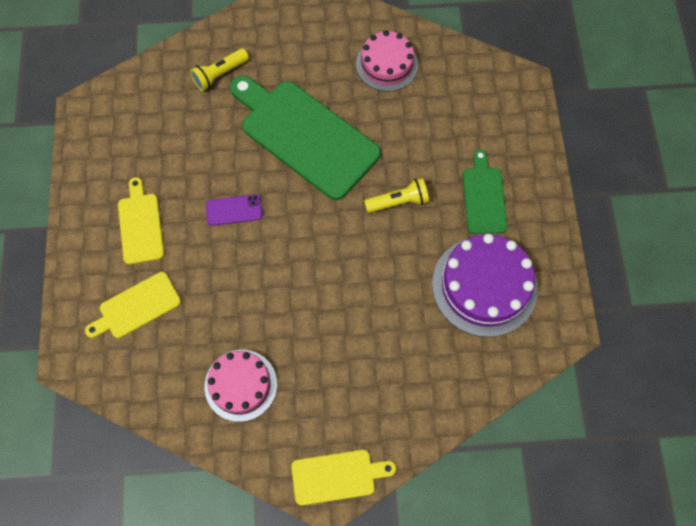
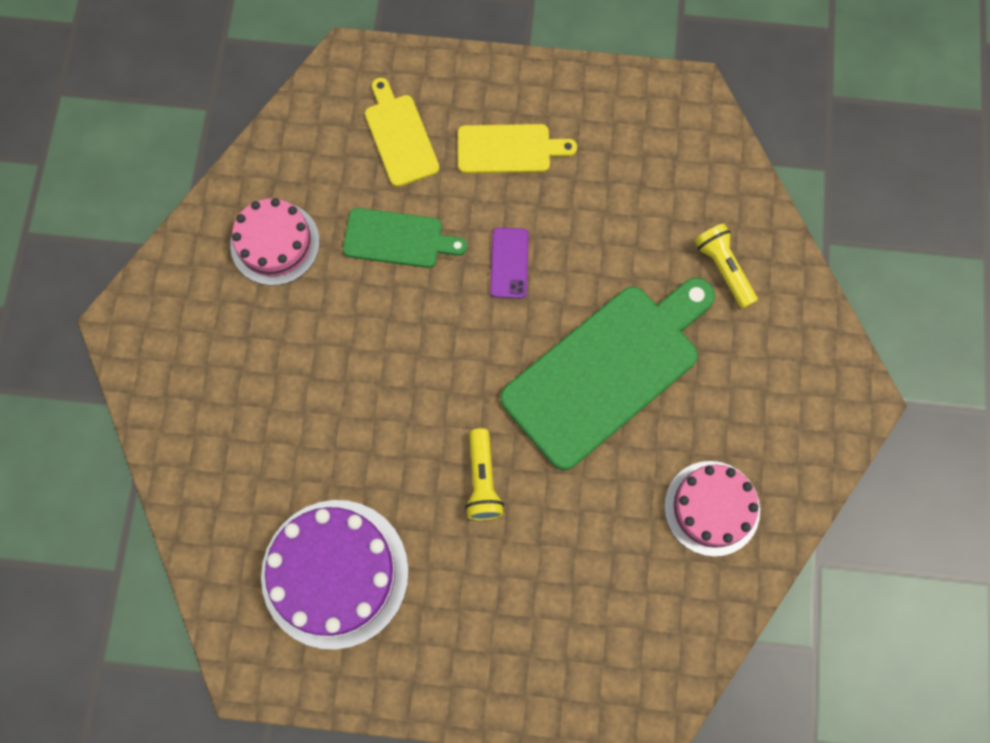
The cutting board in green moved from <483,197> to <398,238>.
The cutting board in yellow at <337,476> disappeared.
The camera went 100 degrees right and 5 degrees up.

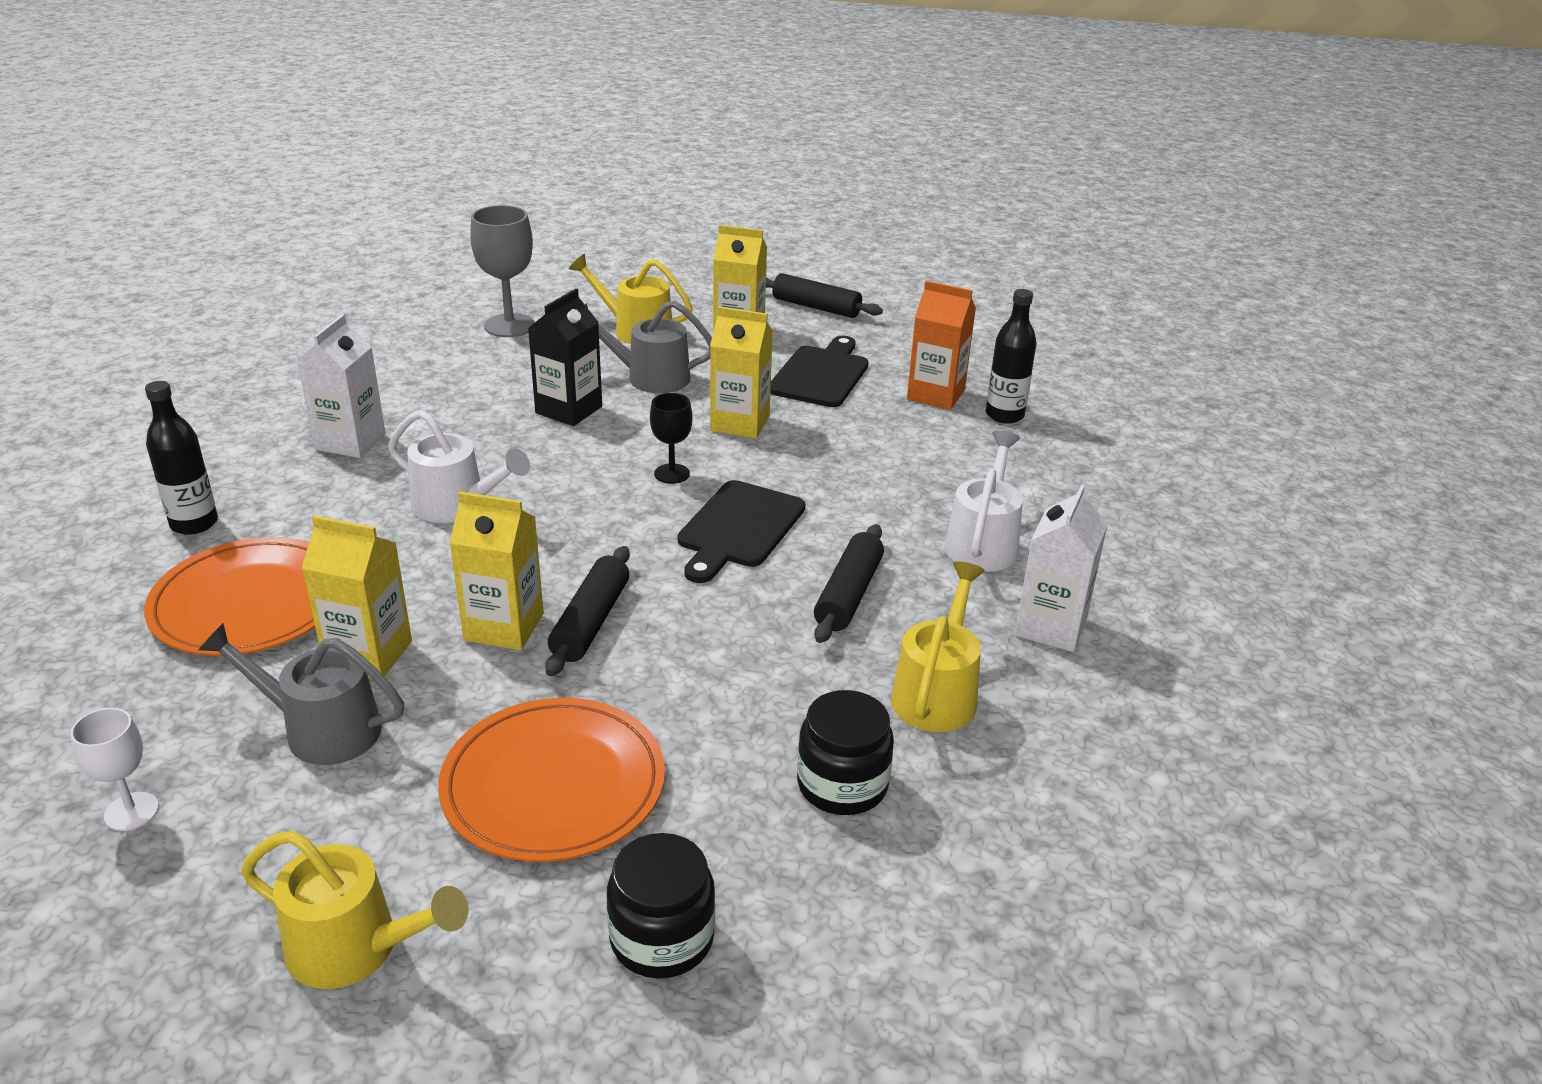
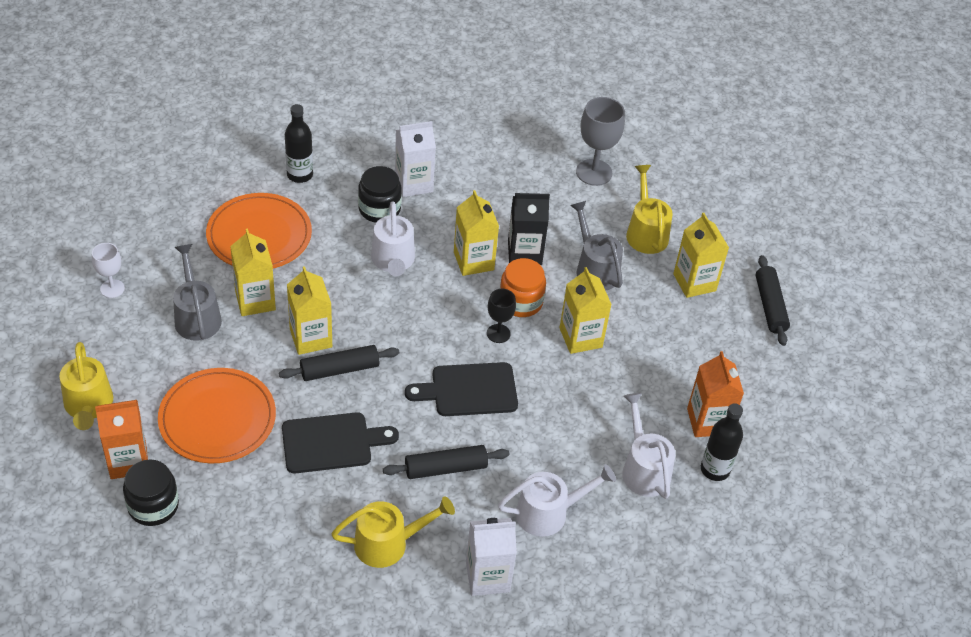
The carton in orange at <128,461> appeared.
The cutting board in black moved from <821,374> to <332,443>.
The jar in black moved from <842,785> to <379,209>.
The carton in yellow at <473,261> appeared.
The jar in orange at <520,302> appeared.
The watering can in white at <643,468> appeared.
The camera went 55 degrees right and 15 degrees up.

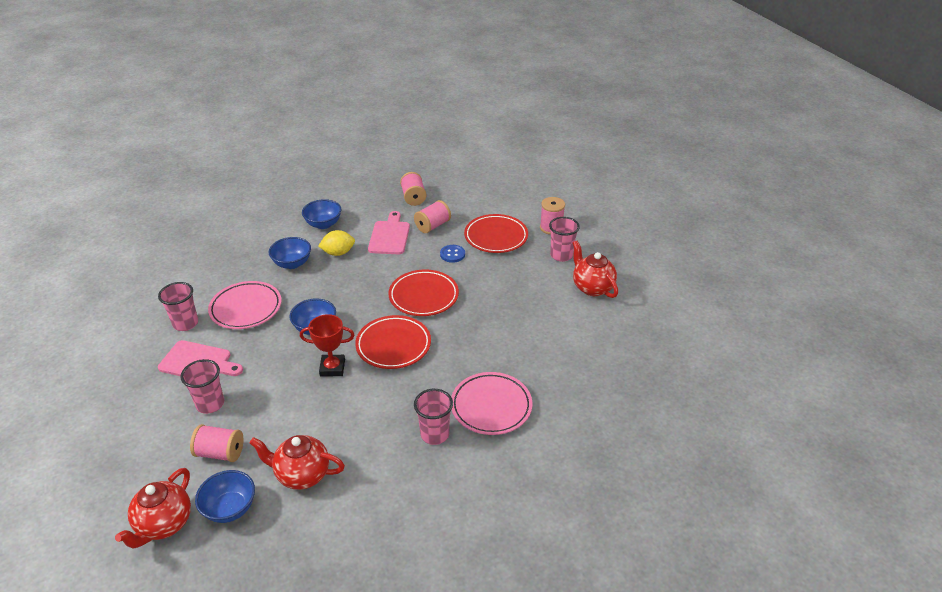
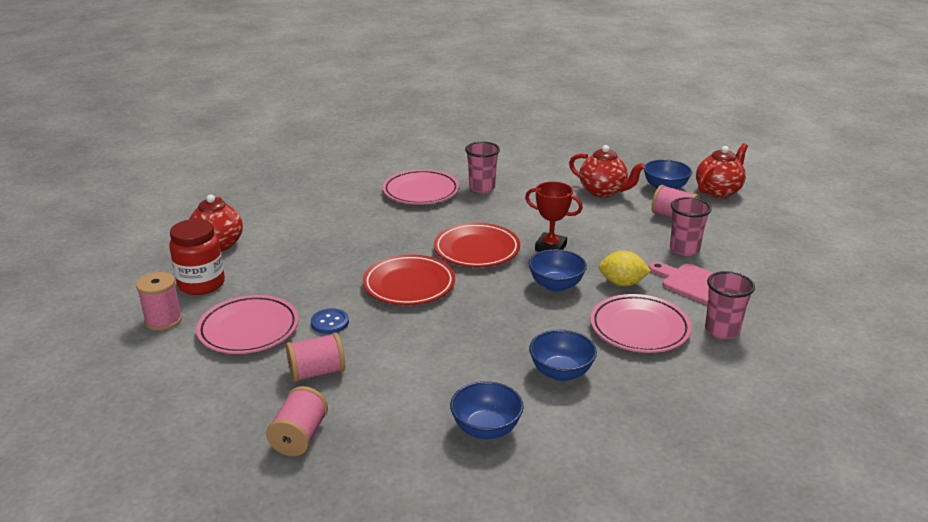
The cup in pink at <561,255> was replaced by the jar in red at <201,284>.
The plate in red at <496,237> became the plate in pink at <249,329>.
The lemon in yellow moved from <338,253> to <622,283>.
The cutting board in pink at <389,236> disappeared.
The camera went 155 degrees left and 10 degrees down.

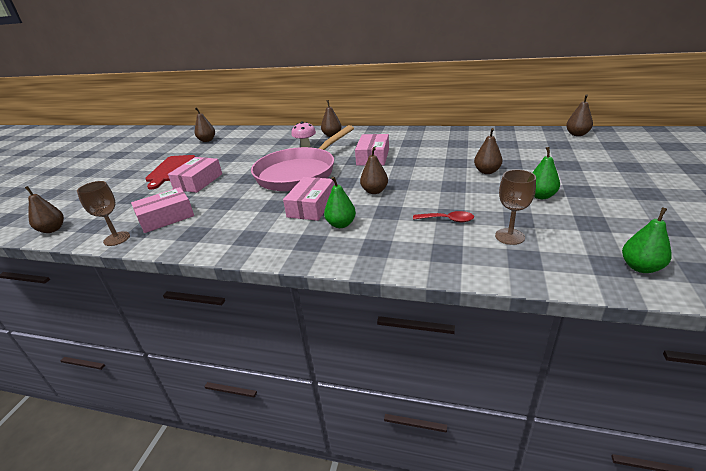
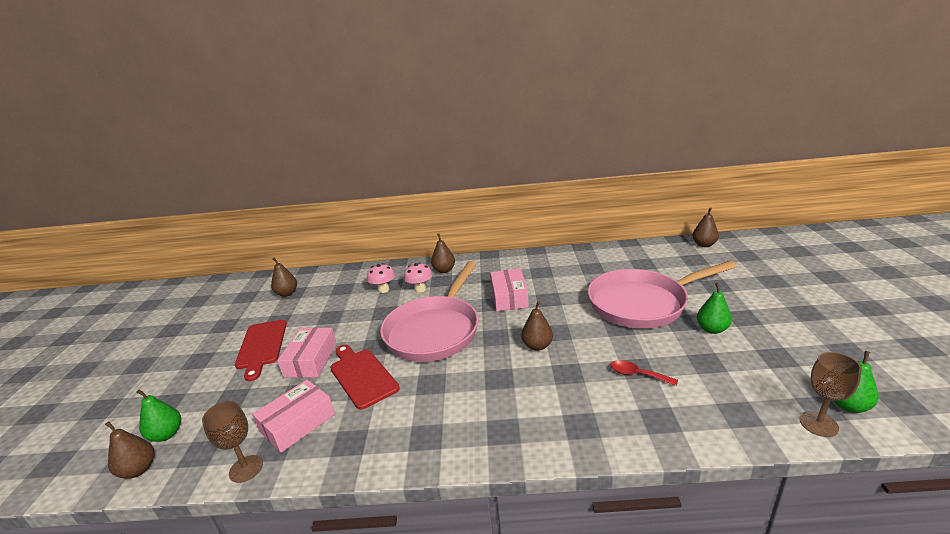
The pear in green moved from <341,224> to <166,434>.
The cutting board in red at <362,376> appeared.
The mushroom in pink at <383,290> appeared.
The pear in brown at <487,171> was replaced by the pan in pink at <642,303>.
The spoon in red at <447,220> turned 150 degrees counterclockwise.
The goblet in brown moved from <509,236> to <818,424>.
The box in pink at <312,206> disappeared.
The camera went 15 degrees left and 5 degrees down.

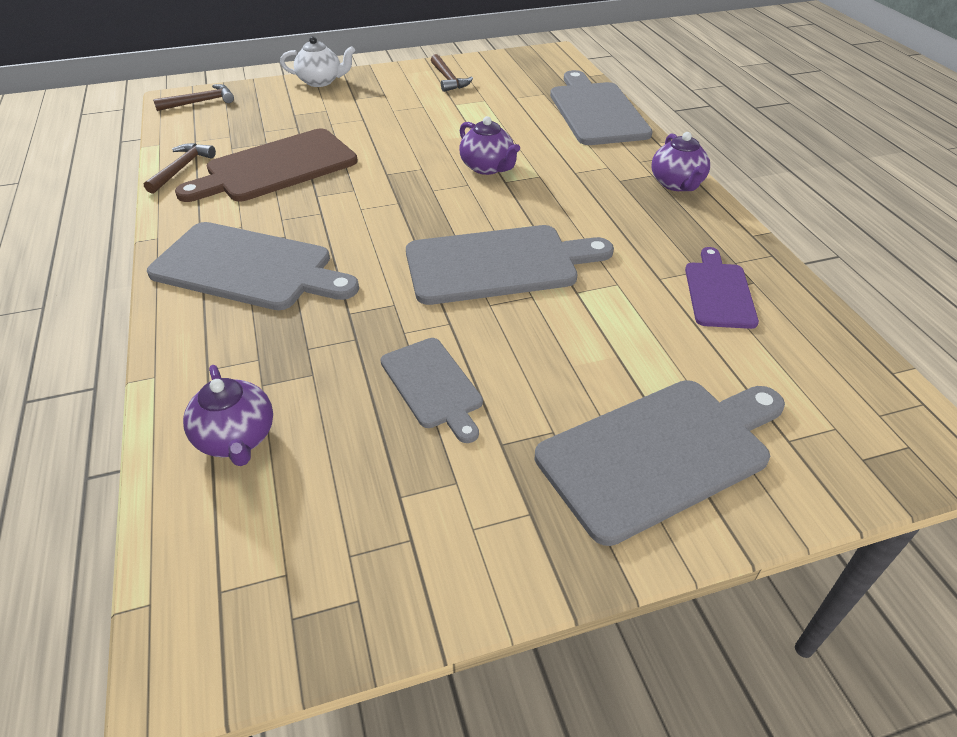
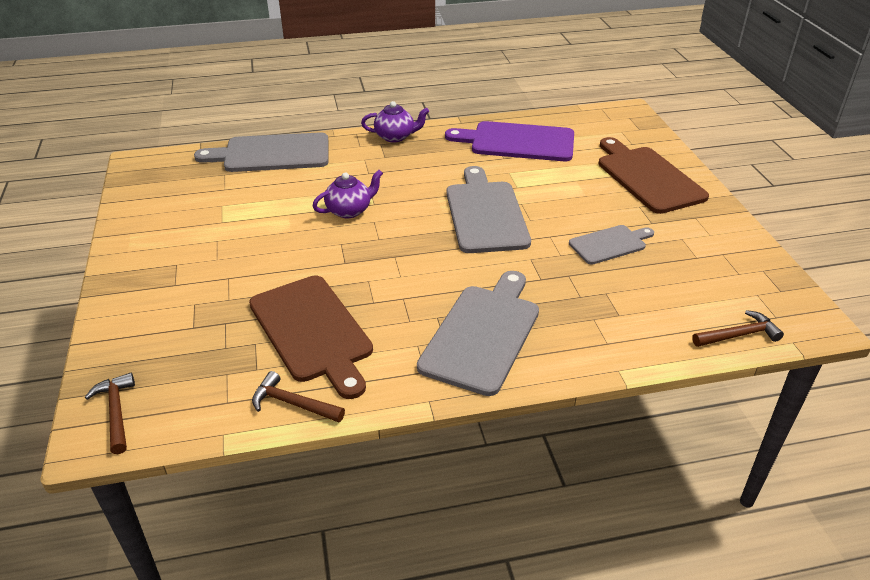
The cutting board in purple at <719,292> changed to 1.74 times the size.
The cutting board in grey at <660,453> became the cutting board in brown at <647,177>.
The hammer in brown moved from <448,79> to <738,335>.
The teapot in purple at <236,438> disappeared.
The teapot in white at <321,81> disappeared.
The camera went 85 degrees left and 5 degrees down.

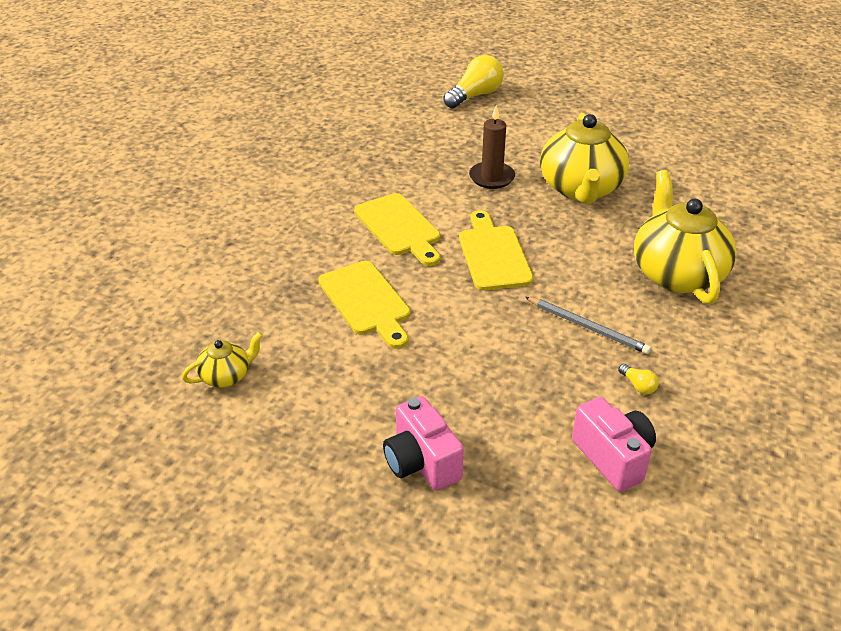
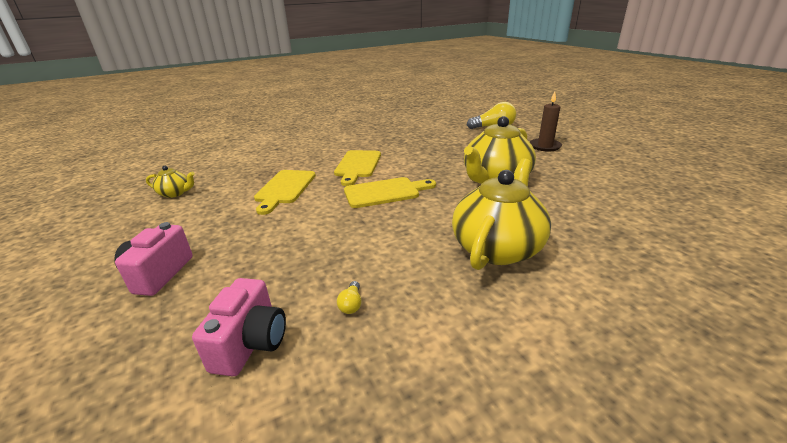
The cutting board in yellow at <493,254> turned 45 degrees clockwise.
The candle in brown moved from <491,177> to <545,146>.
The pencil in grey at <588,327> disappeared.
The camera went 40 degrees right and 10 degrees down.

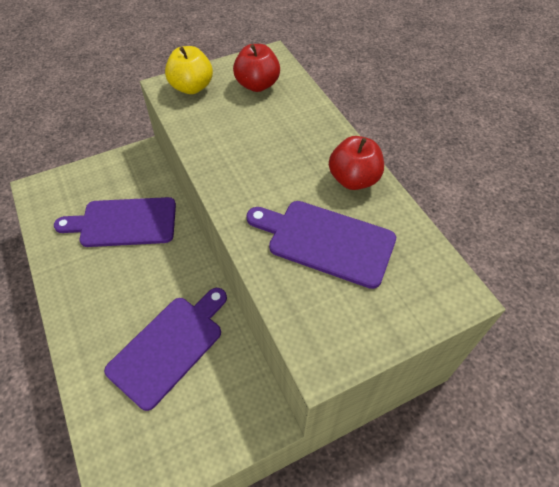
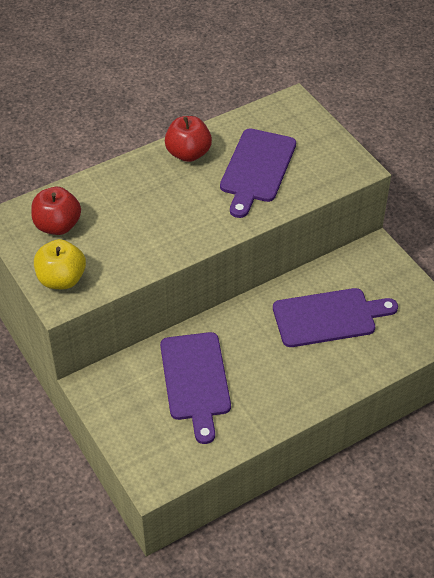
The cutting board in purple at <169,347> turned 135 degrees clockwise.
The camera went 95 degrees left and 5 degrees down.

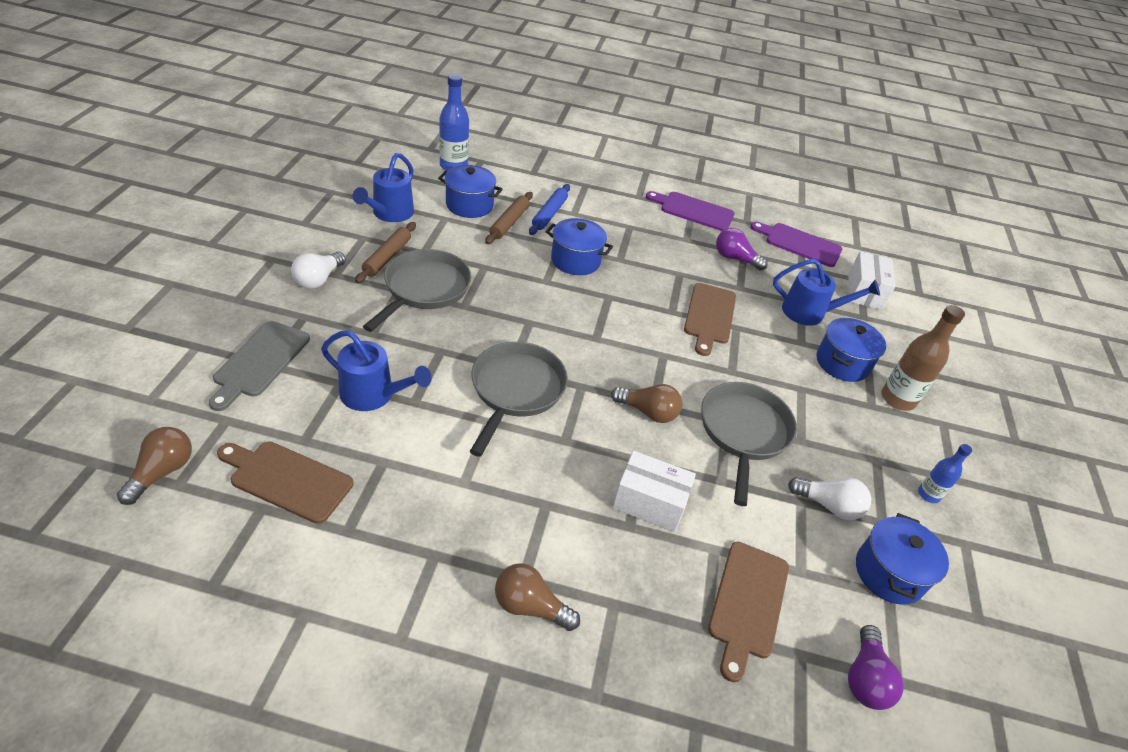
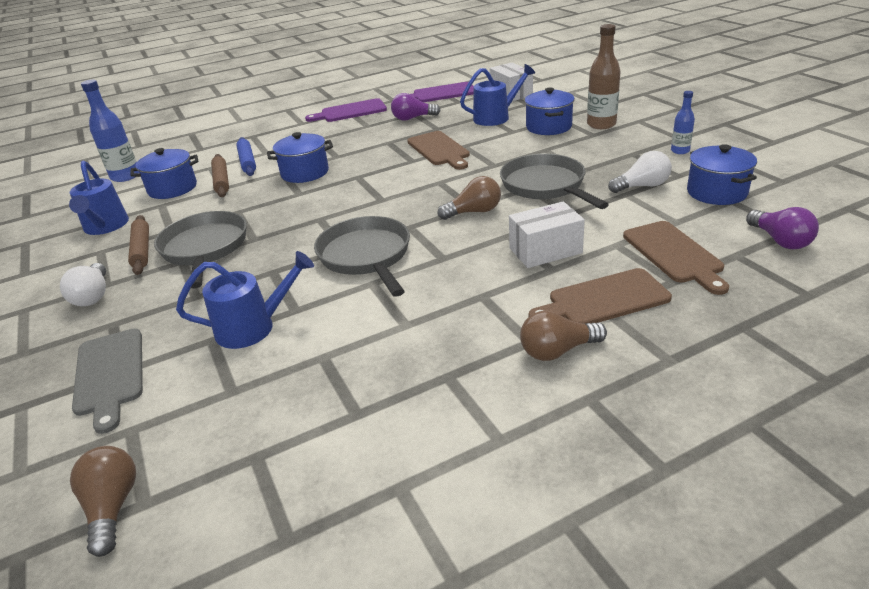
The cutting board in brown moved from <287,480> to <603,300>.
The camera went 30 degrees left and 10 degrees down.

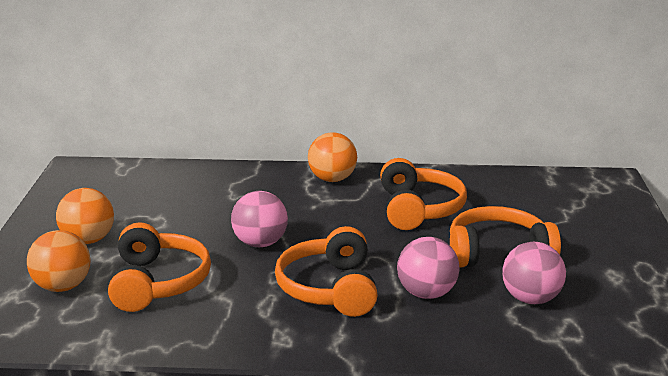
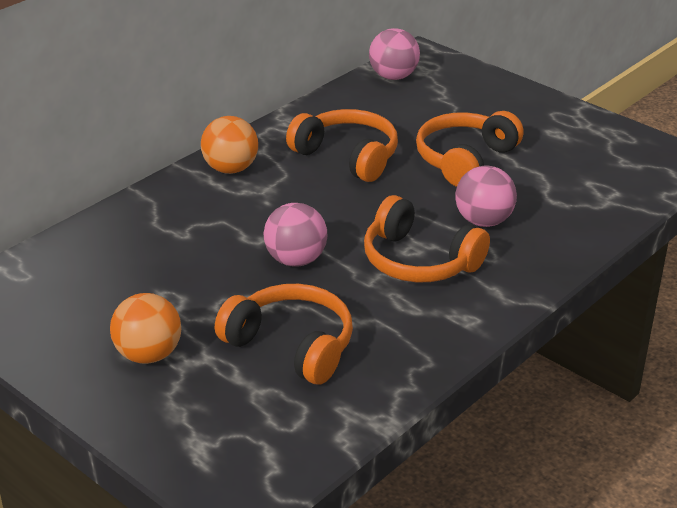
The ball in pink moved from <531,299> to <393,77>.
The ball in orange at <62,287> disappeared.
The camera went 50 degrees left and 10 degrees up.

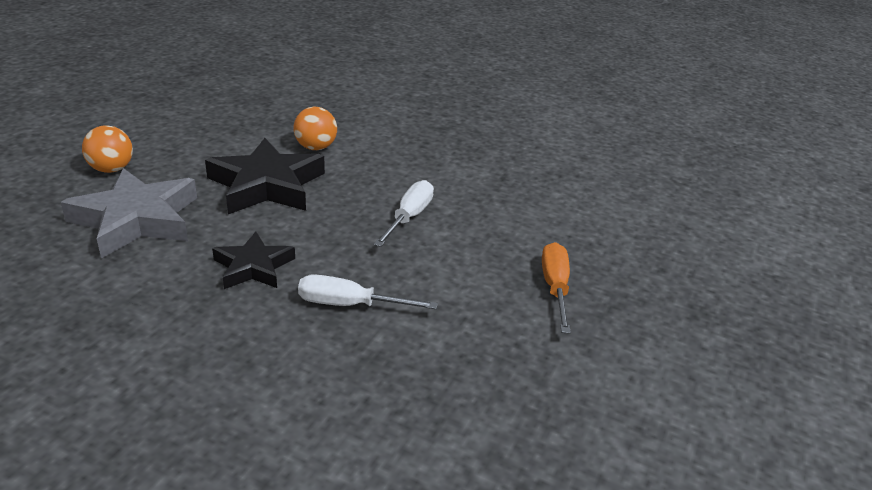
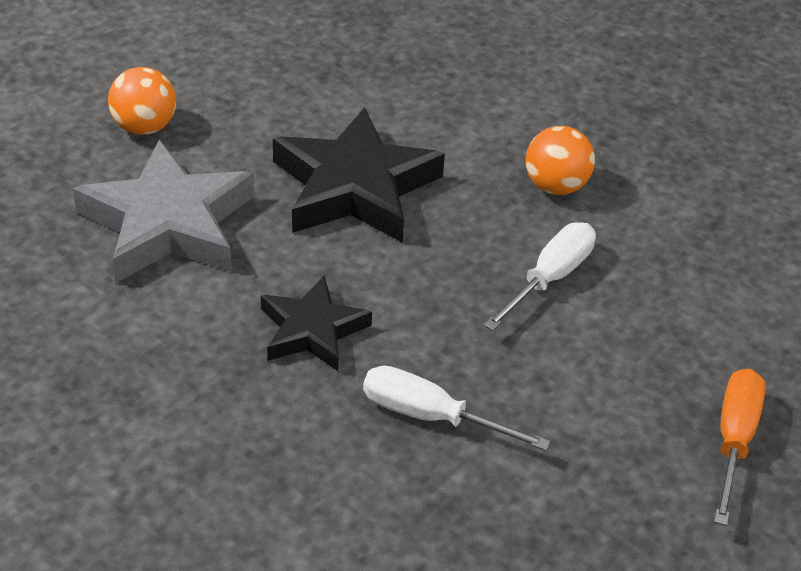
The ball in orange moved from <315,147> to <555,186>.
The camera went 15 degrees right and 10 degrees up.

